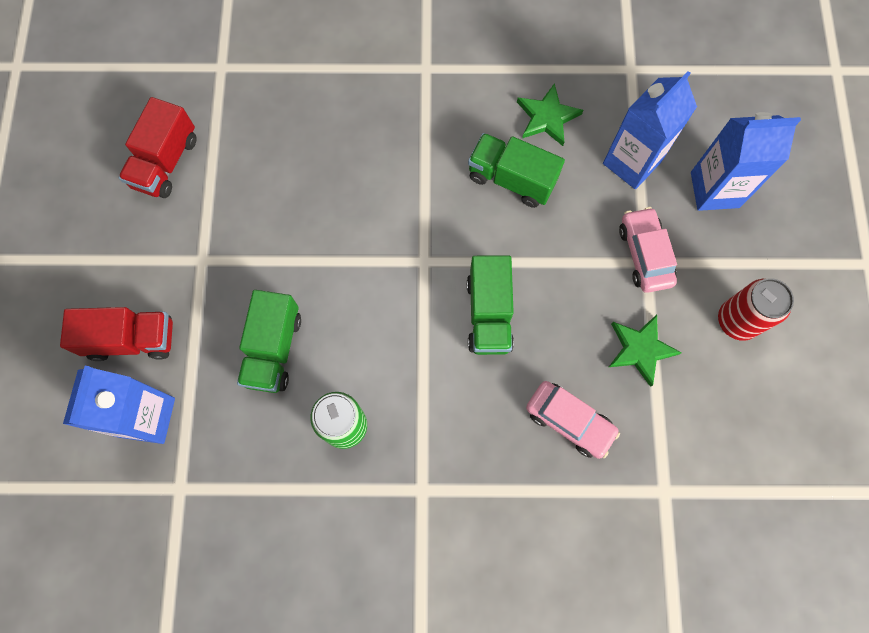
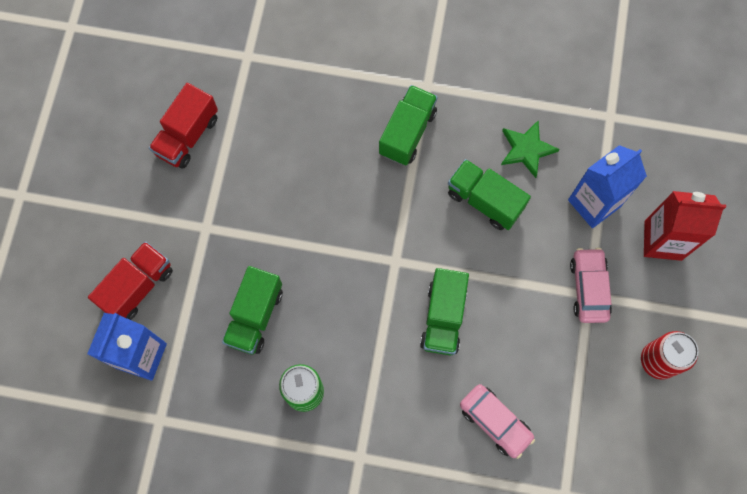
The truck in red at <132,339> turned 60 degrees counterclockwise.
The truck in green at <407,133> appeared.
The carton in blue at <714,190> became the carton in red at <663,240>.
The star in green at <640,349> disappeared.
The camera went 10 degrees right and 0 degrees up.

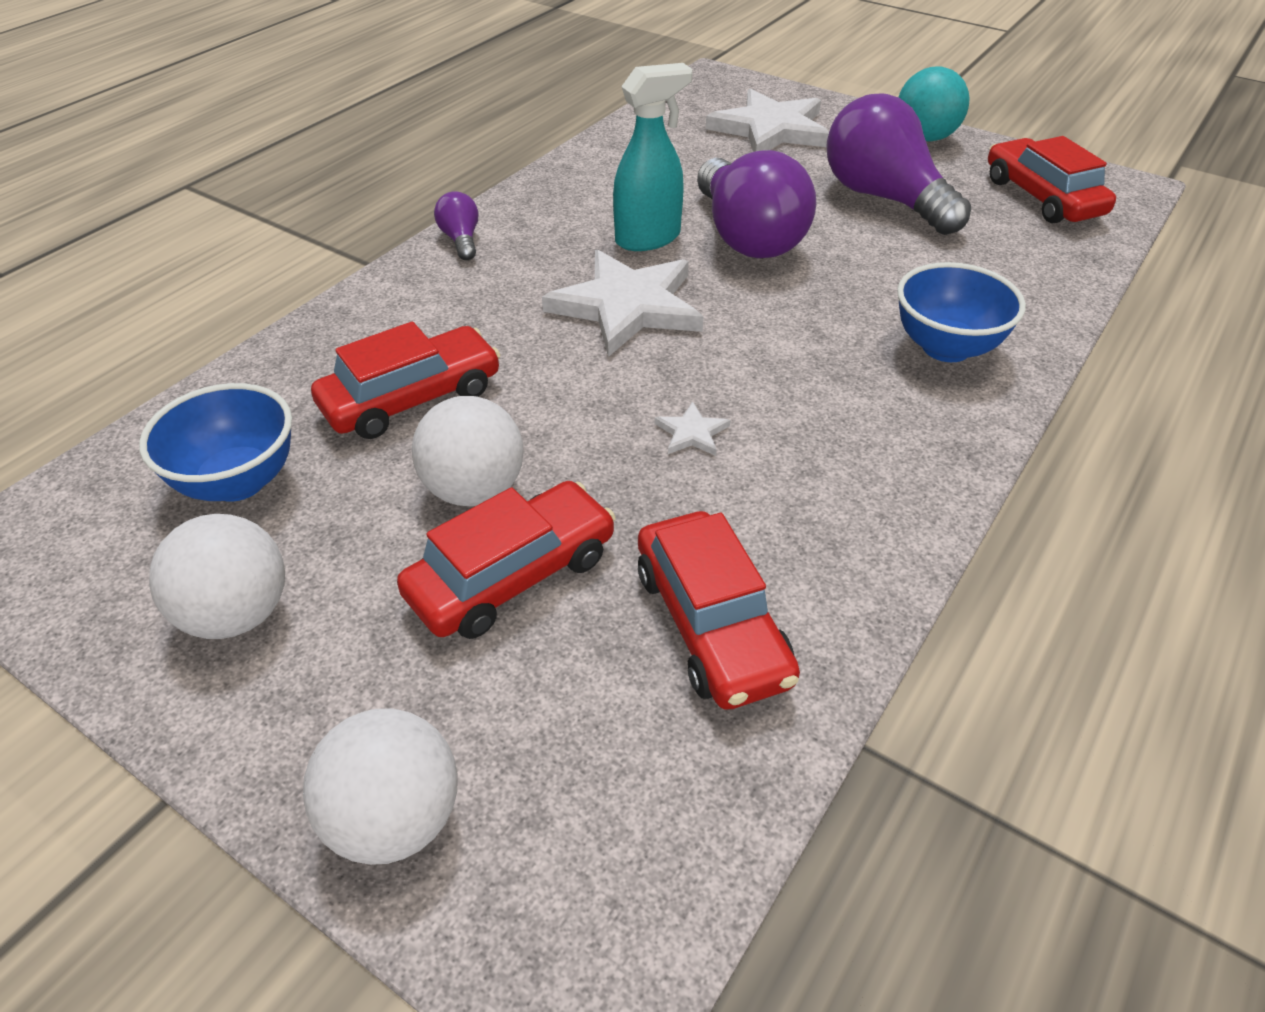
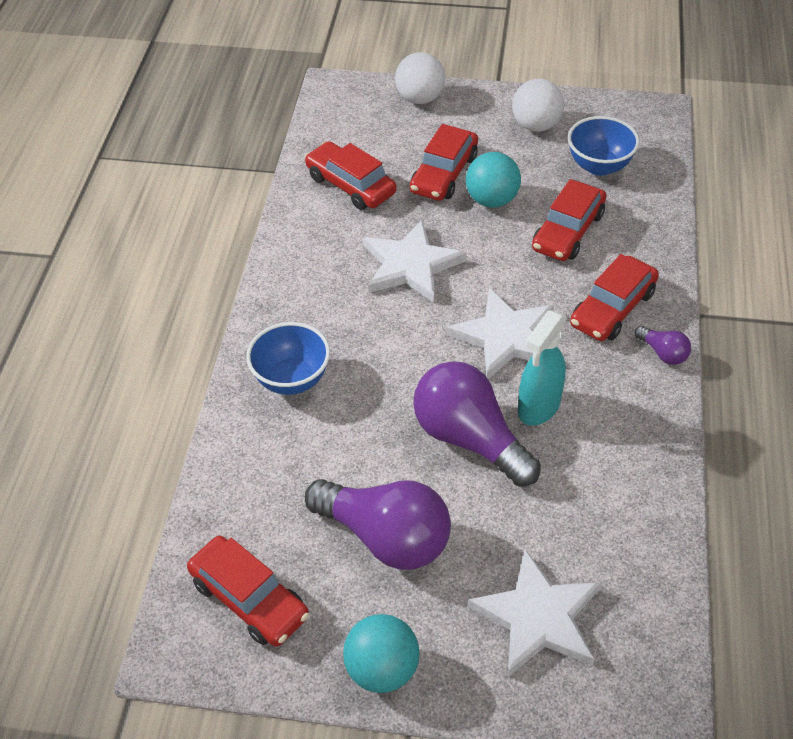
The star in white at <692,433> changed to 2.45 times the size.
The ball in white at <474,490> became the ball in turquoise at <492,200>.
The car in red at <612,308> appeared.
The camera went 155 degrees right and 5 degrees up.

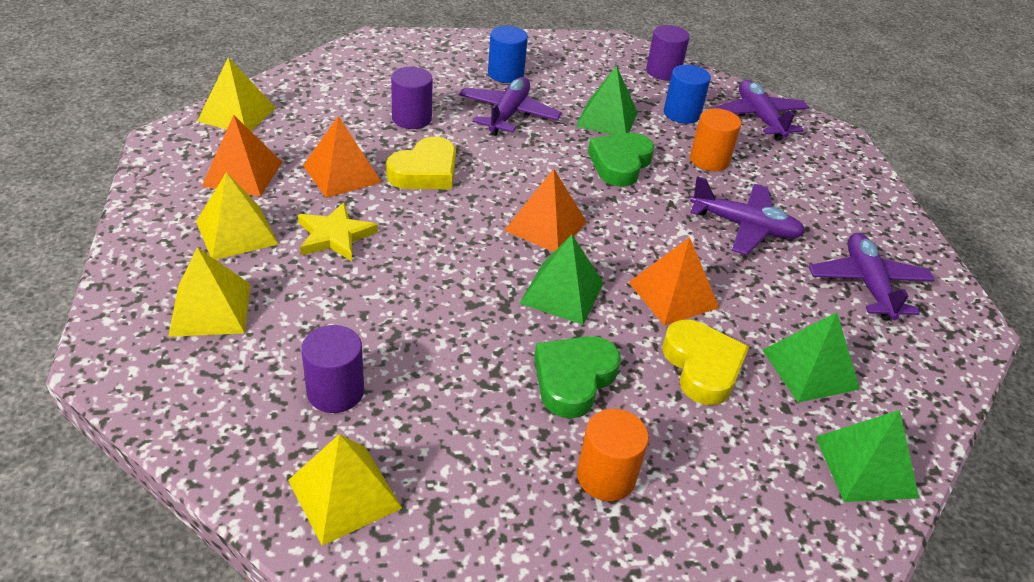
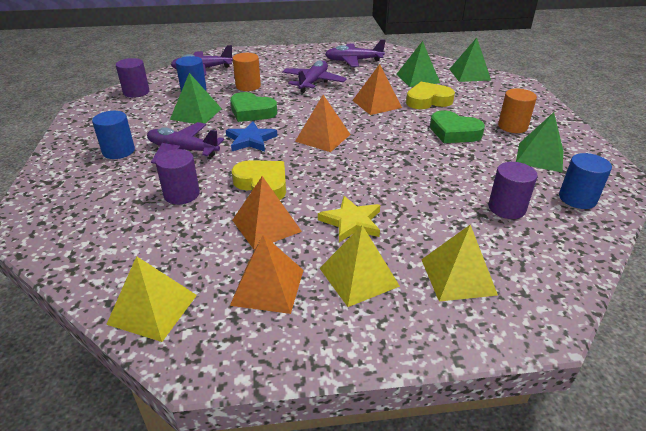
The star in blue at <251,140> appeared.
The pyramid in green moved from <562,292> to <539,157>.
The pyramid in yellow at <345,494> was replaced by the cylinder in blue at <577,198>.
The camera went 85 degrees left and 5 degrees down.

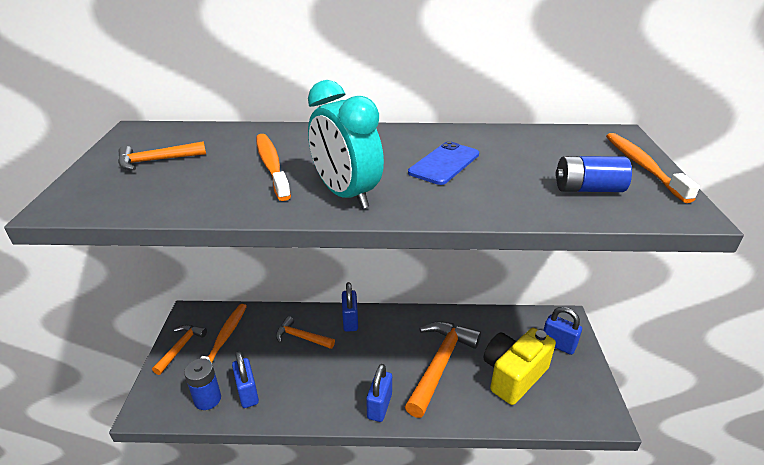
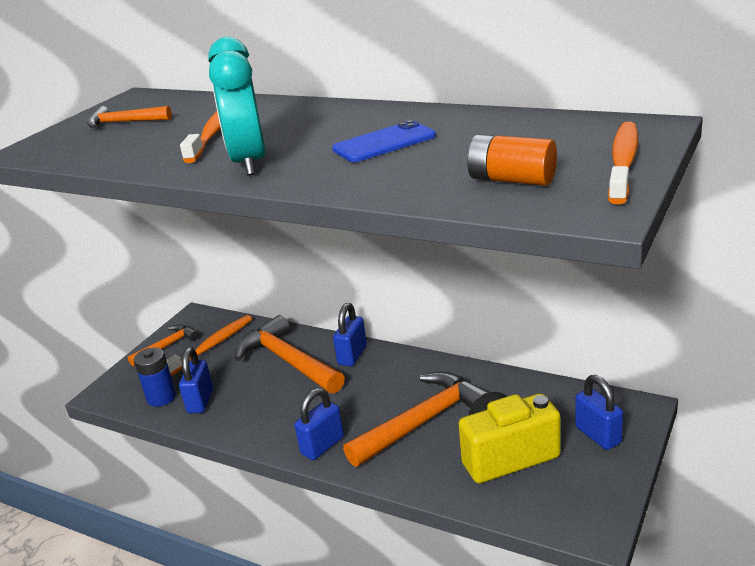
The hammer in orange at <301,337> changed to 1.82 times the size.
The battery in blue at <588,189> became the battery in orange at <511,180>.
The camera went 30 degrees right and 5 degrees down.

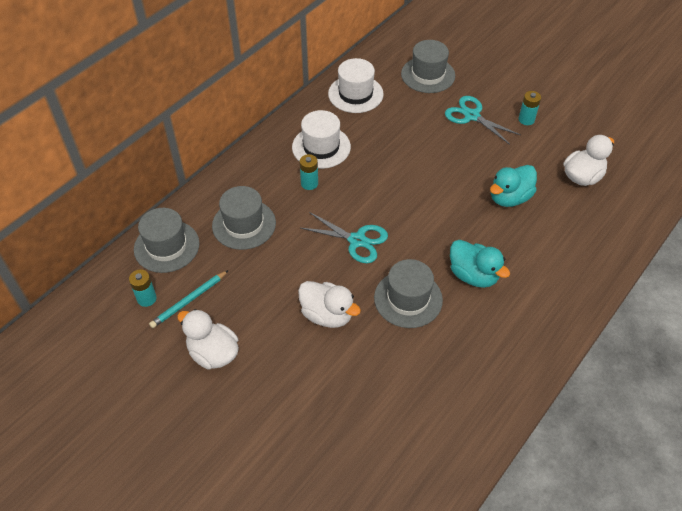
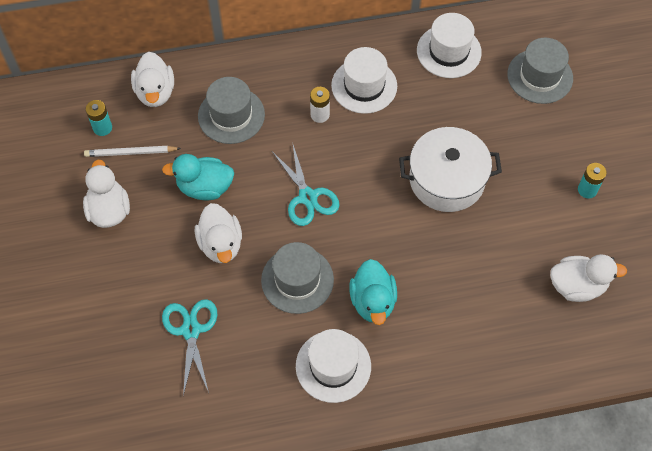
The pencil in turquoise at <189,300> became the pencil in white at <131,153>.
The hat in grey at <166,246> was replaced by the duck in white at <155,92>.
The duck in turquoise moved from <509,198> to <205,187>.
The scissors in turquoise moved from <472,116> to <191,330>.
The hat in white at <333,366> appeared.
The battery in turquoise at <309,183> became the battery in white at <320,115>.
The pot in white at <446,180> appeared.
The camera went 40 degrees right and 10 degrees up.

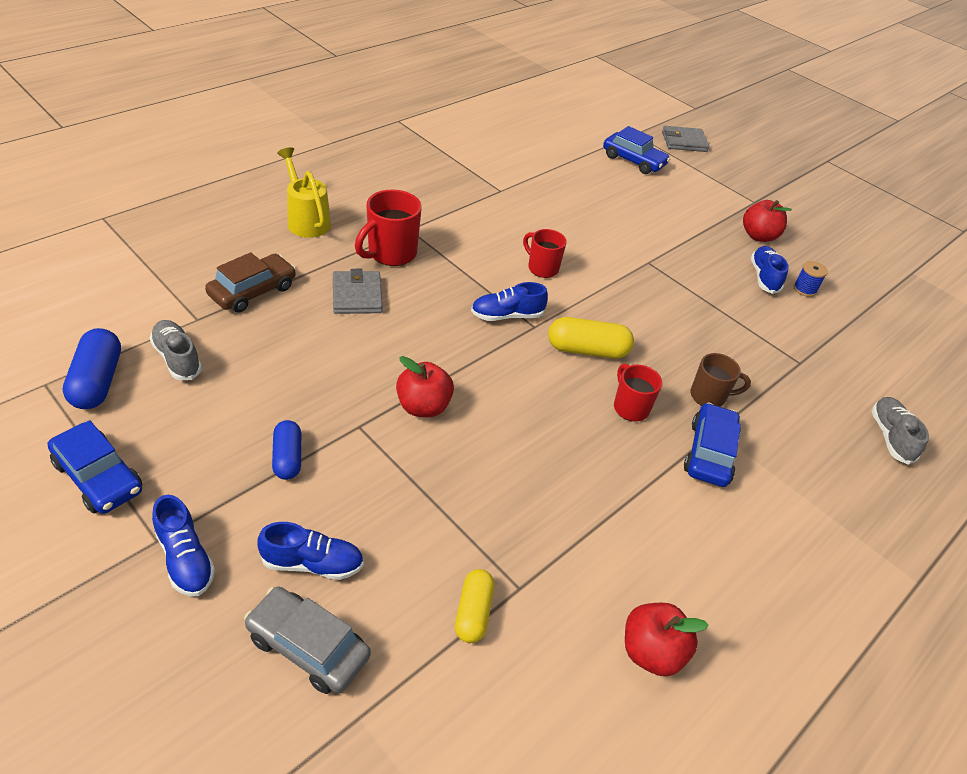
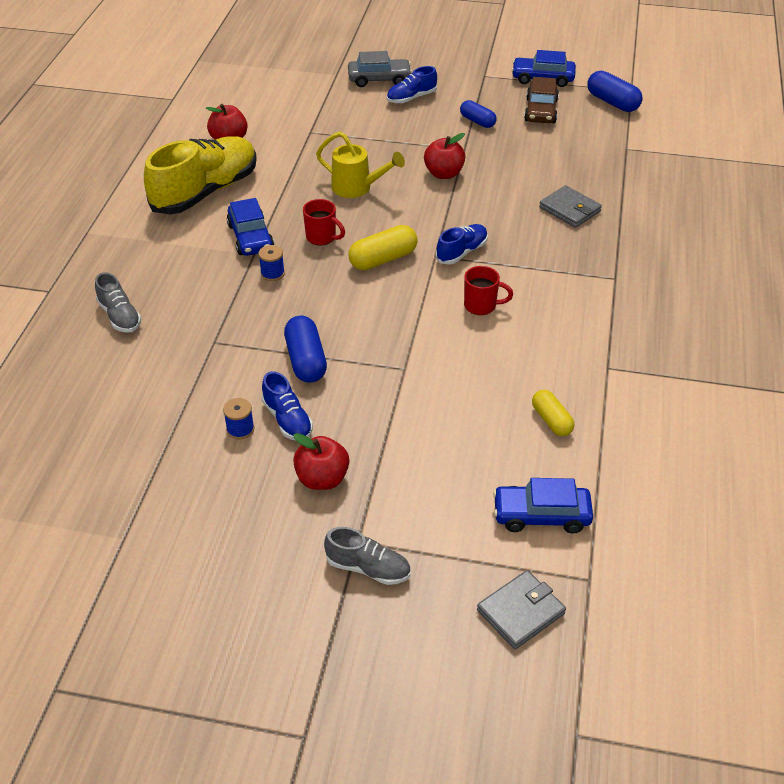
The shoe in yellow at <205,192> appeared.
The mug in brown at <709,396> was replaced by the spool in blue at <272,273>.
The capsule in blue at <306,360> appeared.
The watering can in yellow moved from <306,220> to <357,188>.
The shoe in grey moved from <177,358> to <368,568>.
The car in brown moved from <253,291> to <541,111>.
The capsule in yellow moved from <473,612> to <551,420>.
The shoe in blue at <185,558> disappeared.
The mug in red at <391,253> disappeared.
The camera went 150 degrees right and 0 degrees up.

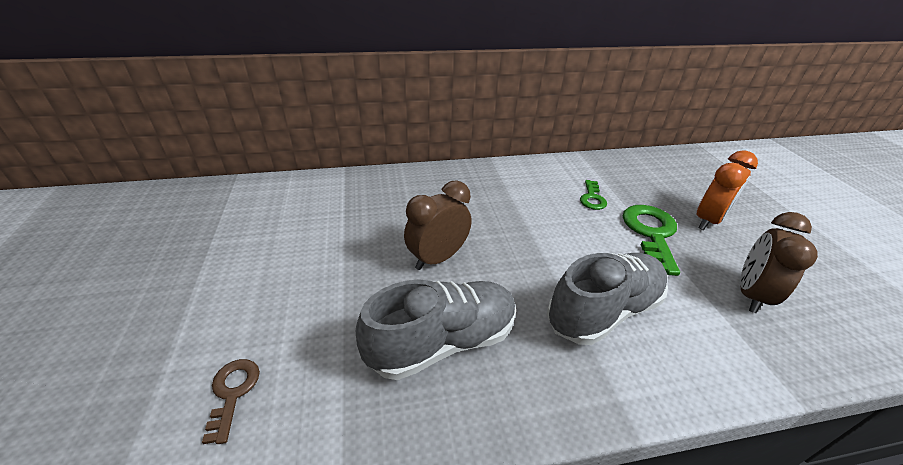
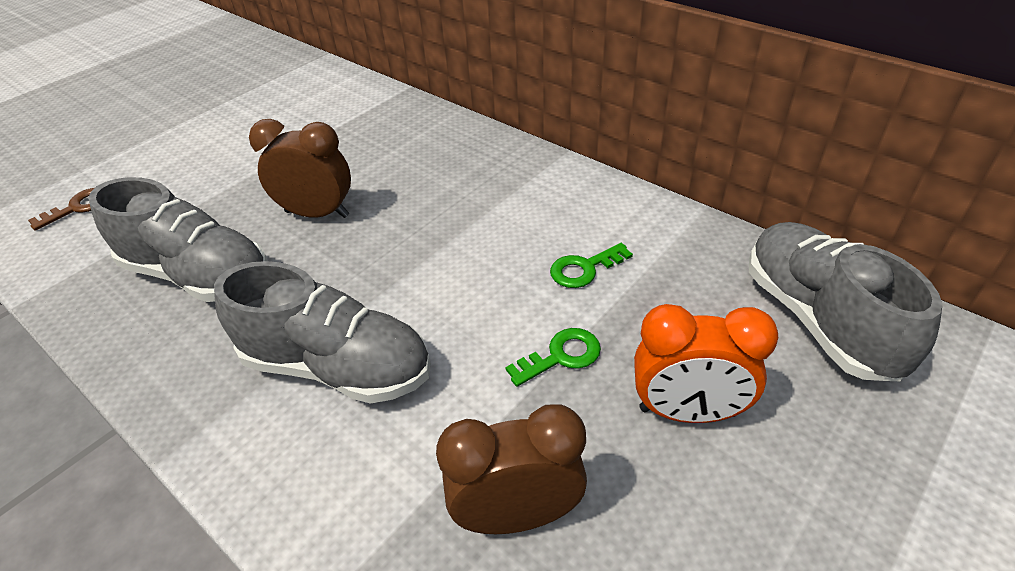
The key in green at <651,233> changed to 0.55 times the size.
The shoe in grey at <818,319> appeared.
The camera went 55 degrees right and 5 degrees up.

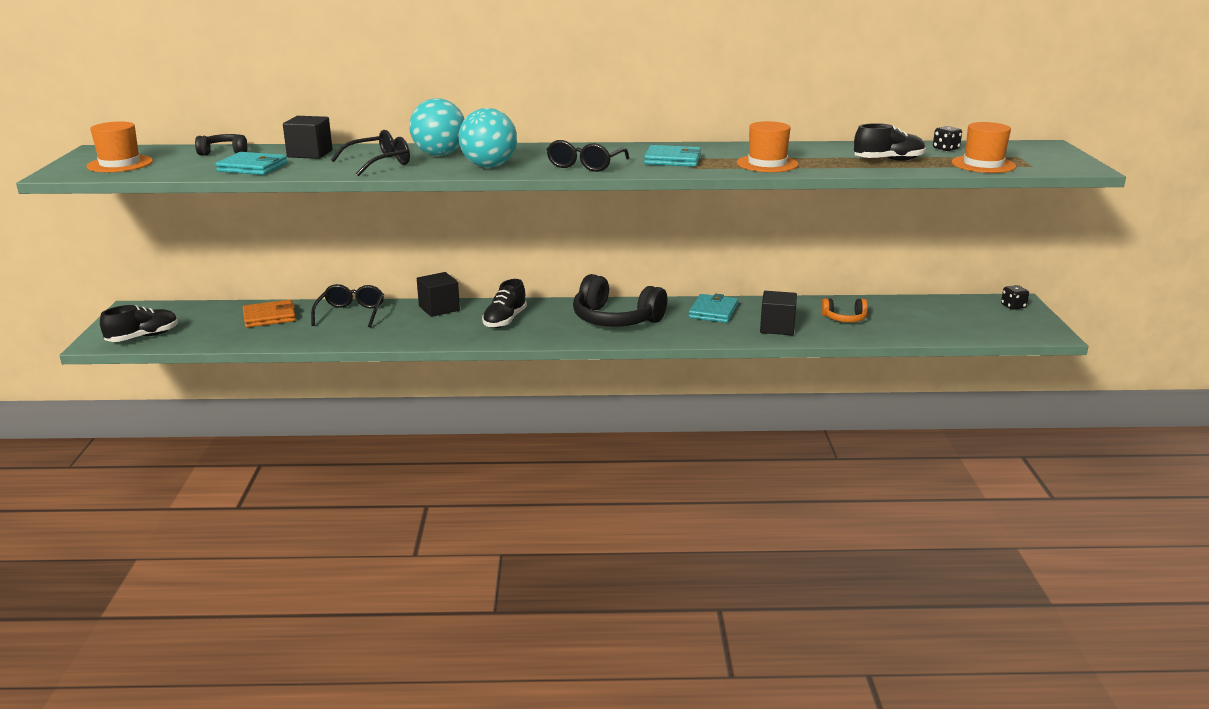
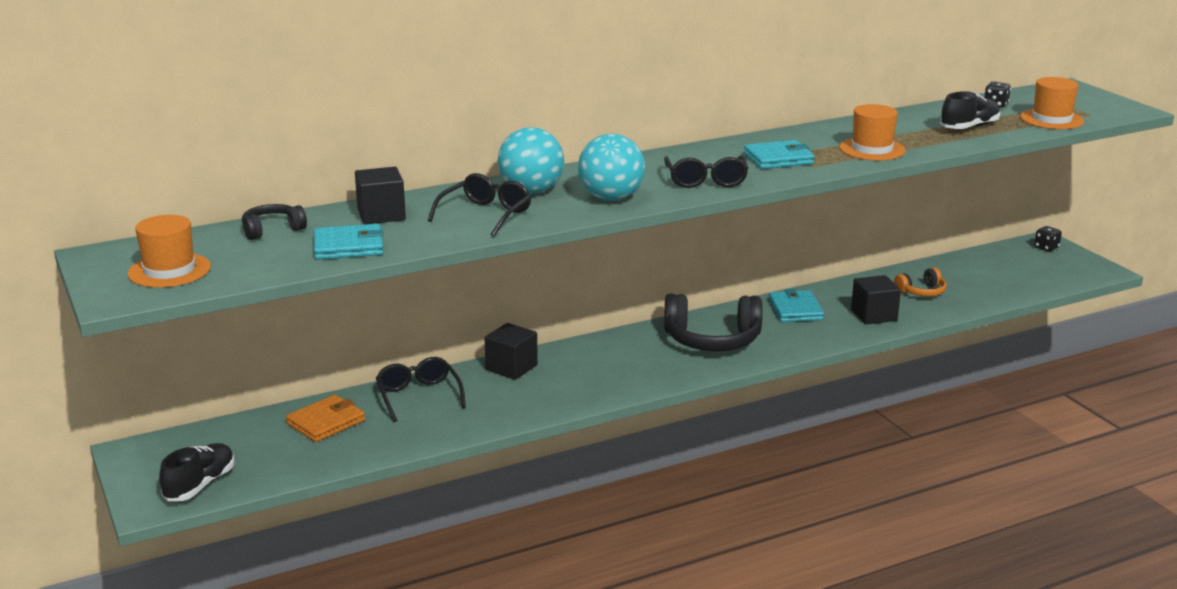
The shoe in black at <505,320> disappeared.
The camera went 25 degrees left and 0 degrees up.

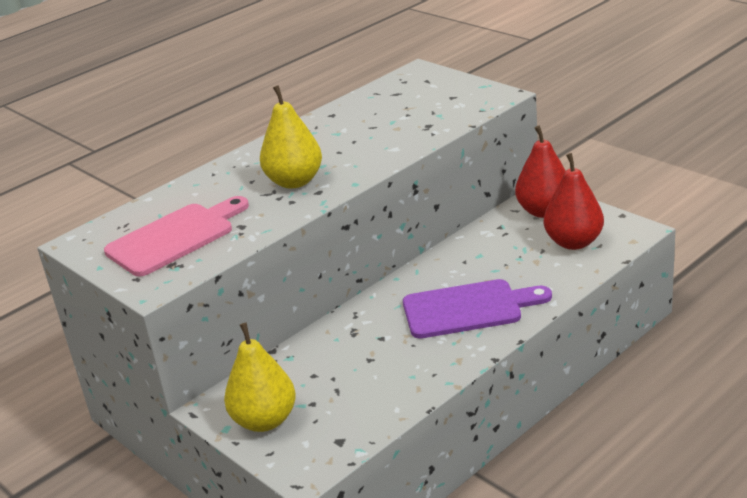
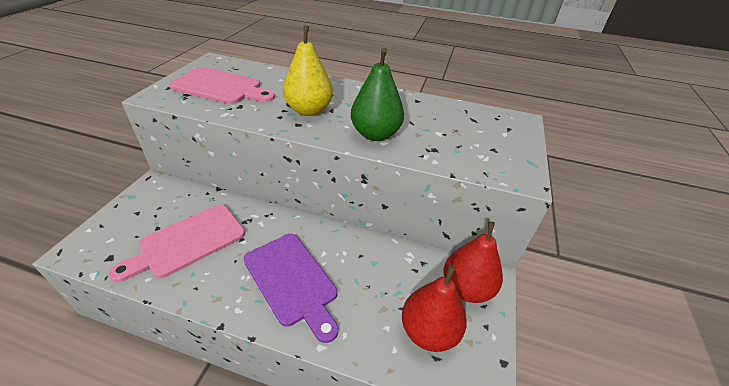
The cutting board in pink at <187,242> appeared.
The pear in green at <375,134> appeared.
The pear in yellow at <265,420> disappeared.
The camera went 55 degrees right and 10 degrees up.

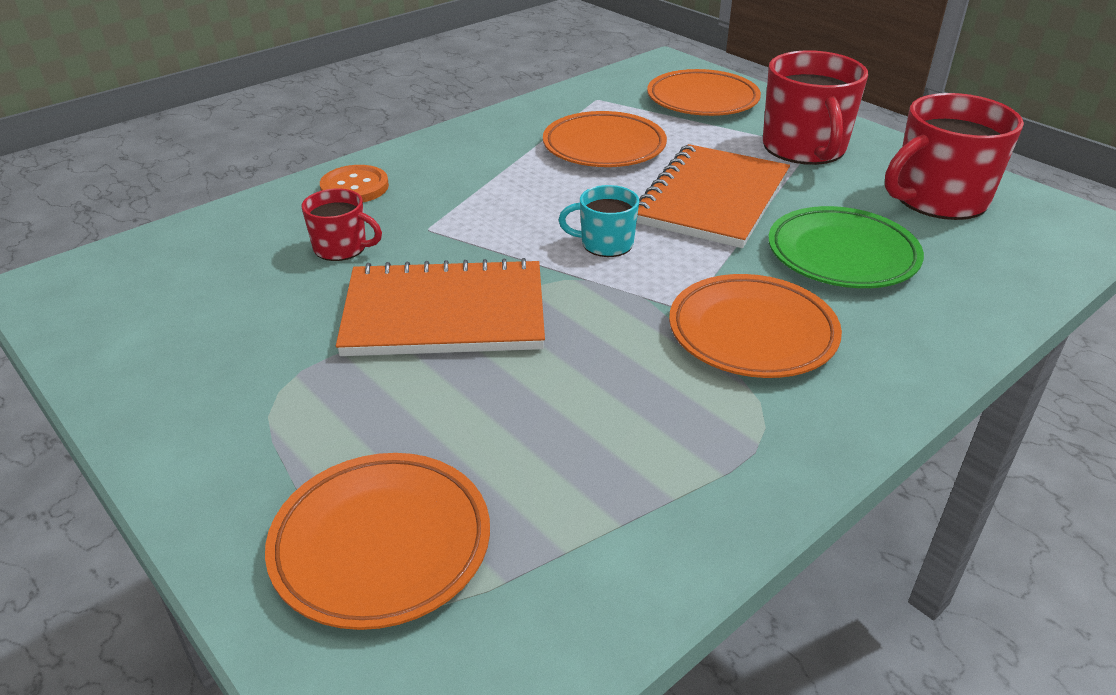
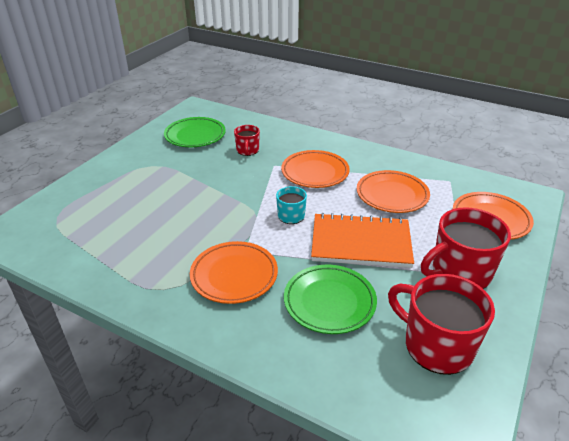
The plate in green at <195,136> appeared.
The plate in orange moved from <381,545> to <315,172>.
The button in orange at <354,187> disappeared.
The notebook in orange at <445,313> disappeared.
The camera went 70 degrees right and 0 degrees up.

